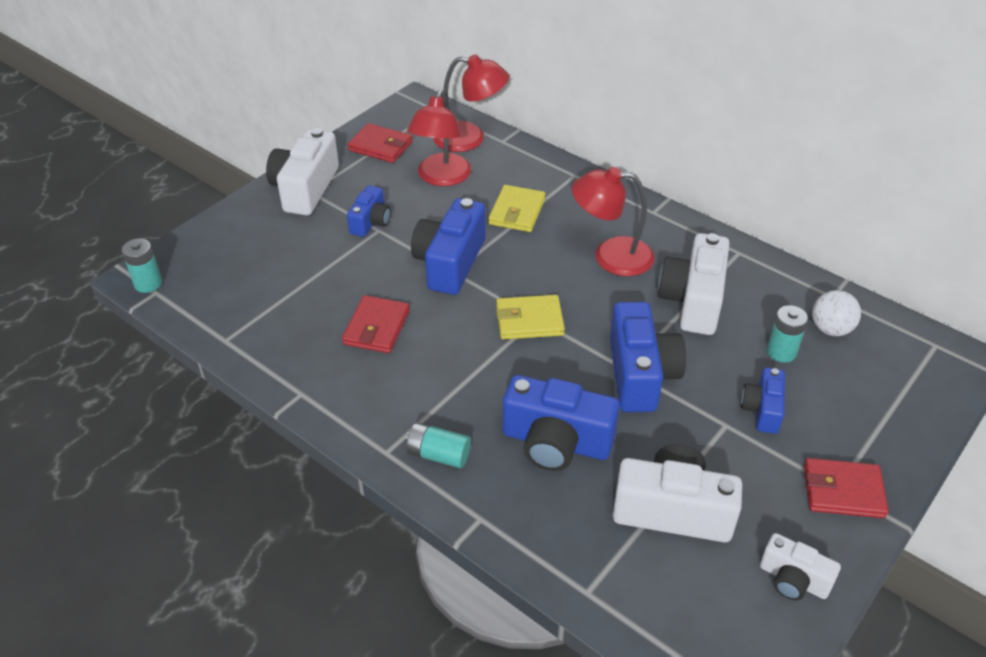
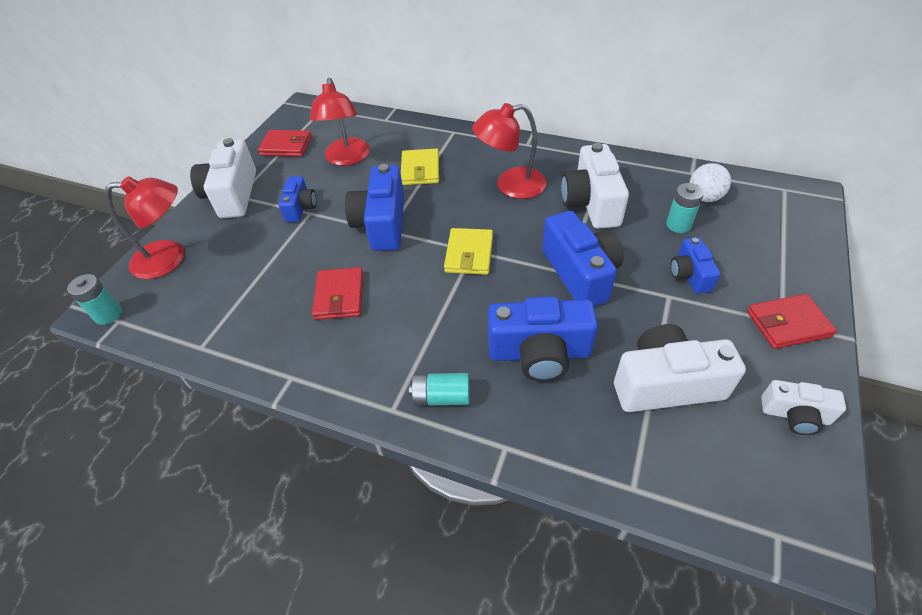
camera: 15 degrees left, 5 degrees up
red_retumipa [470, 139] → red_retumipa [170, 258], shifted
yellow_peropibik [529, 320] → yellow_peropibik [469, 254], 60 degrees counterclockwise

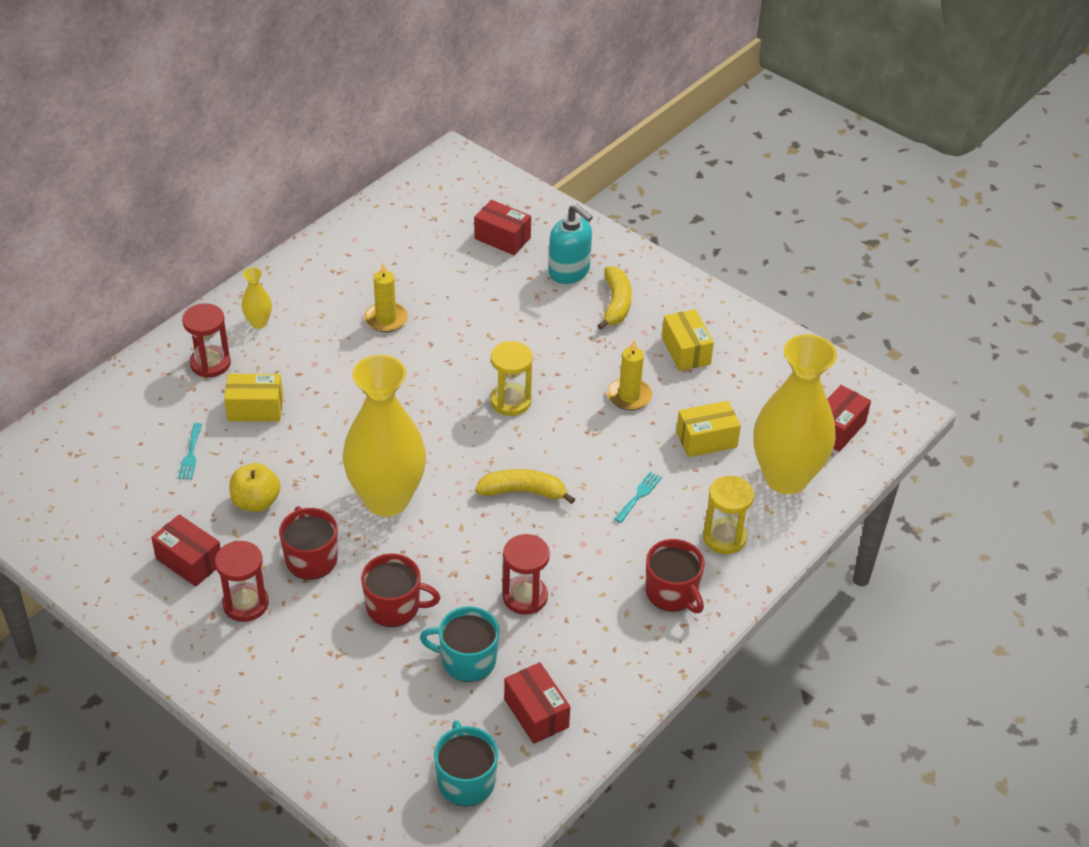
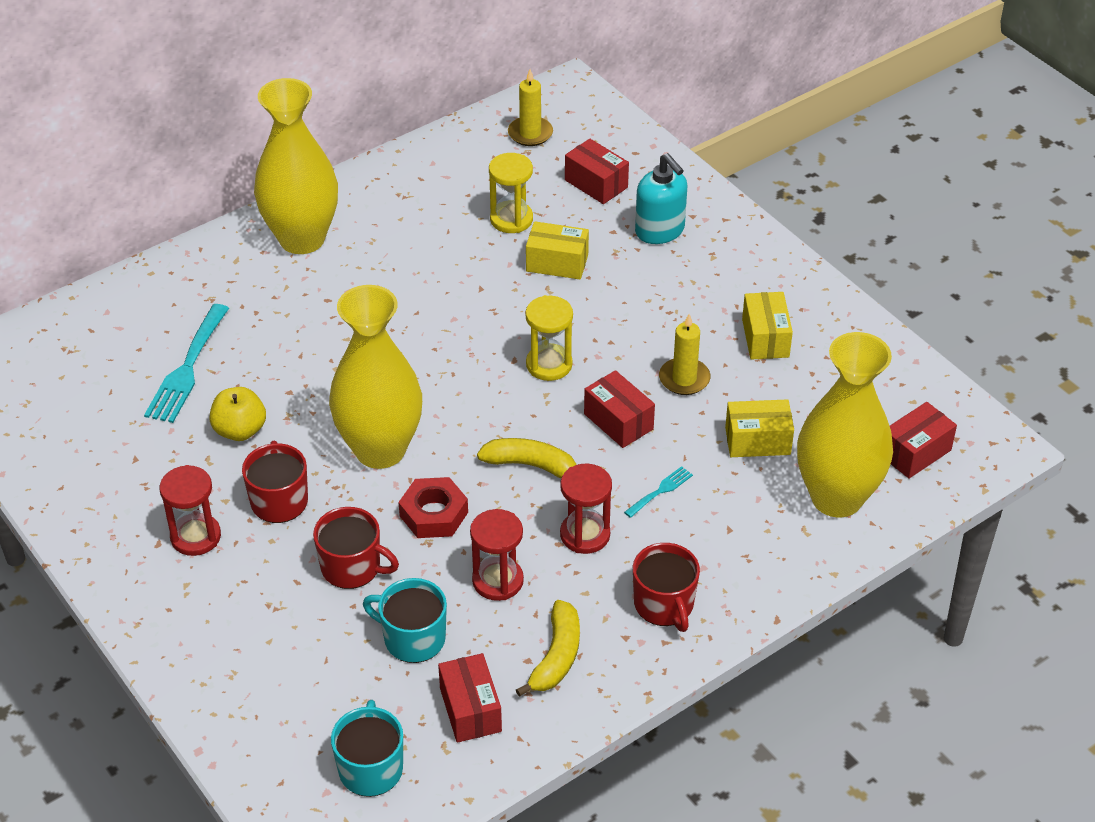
camera: 15 degrees right, 0 degrees up
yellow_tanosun [386, 319] → yellow_tanosun [530, 133], shifted
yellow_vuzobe [616, 304] → yellow_vuzobe [556, 656], shifted
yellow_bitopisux [258, 322] → yellow_bitopisux [302, 239], x2.46
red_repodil [210, 363] → red_repodil [585, 535], shifted
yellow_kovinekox [255, 408] → yellow_kovinekox [557, 263], shifted
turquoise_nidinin [190, 454] → turquoise_nidinin [187, 369], x2.01
yellow_repodil [724, 537] → yellow_repodil [511, 219], shifted
red_kovinekox [189, 561] → red_kovinekox [618, 421], shifted
- → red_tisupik [434, 514]

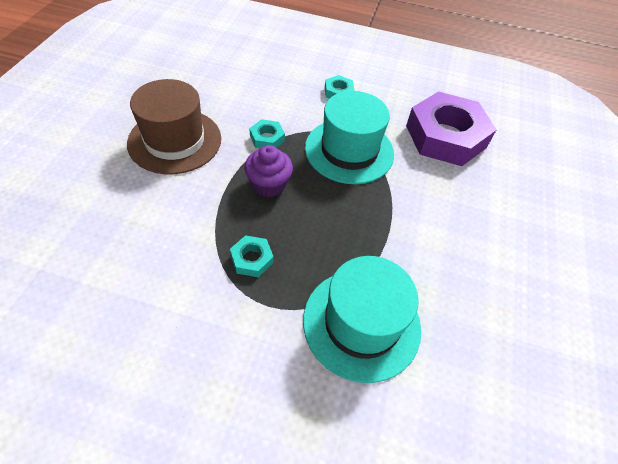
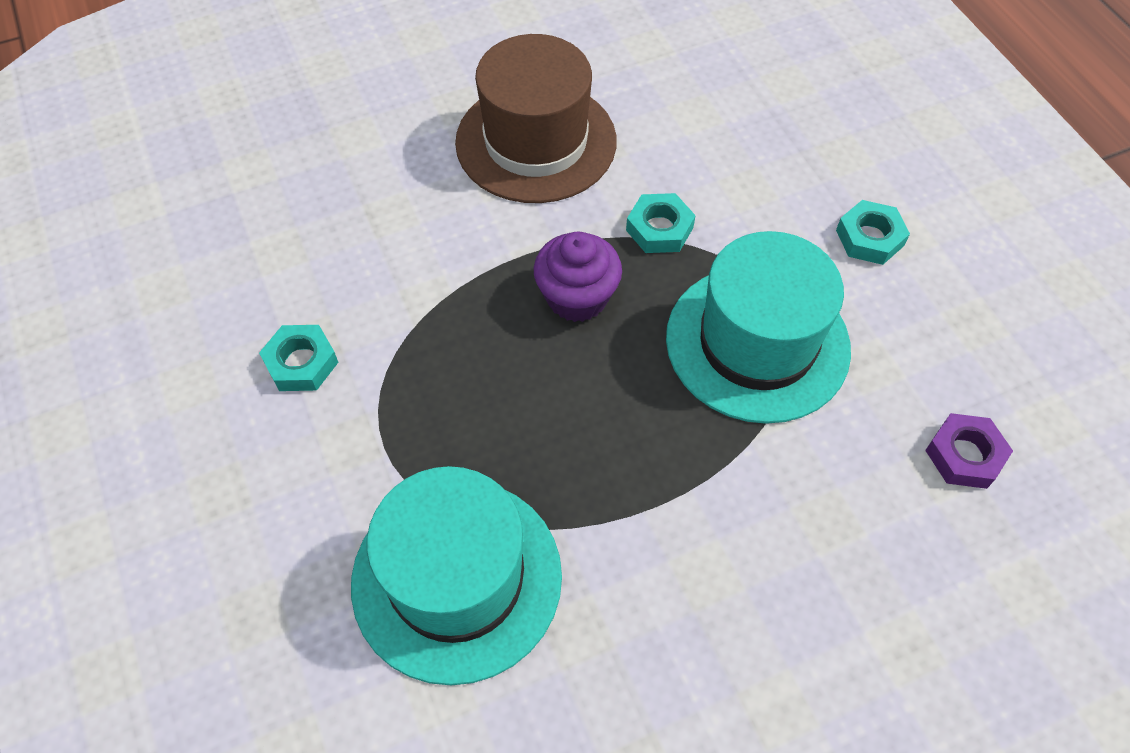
camera: 55 degrees right, 5 degrees up
purple_tisupik [446, 136] → purple_tisupik [964, 455], x0.41
turquoise_tisupik [252, 259] → turquoise_tisupik [301, 363], shifted

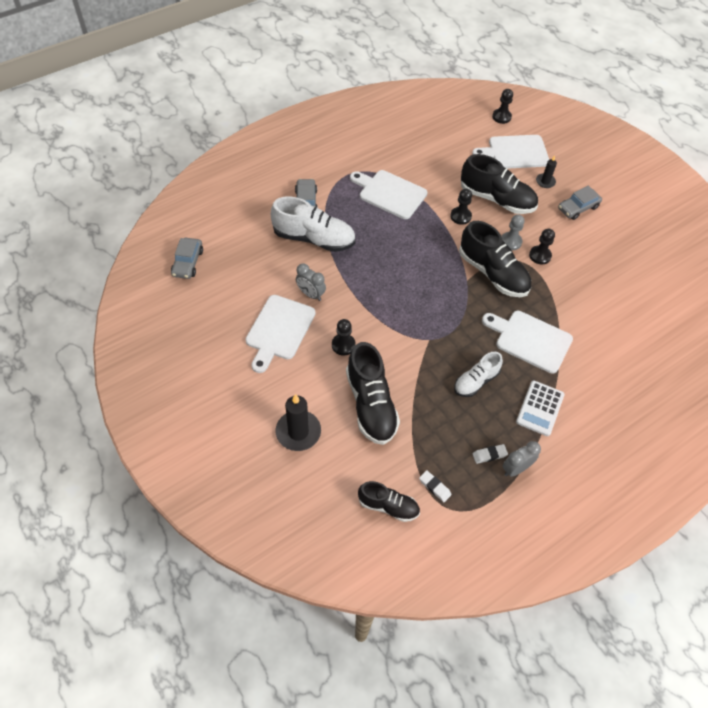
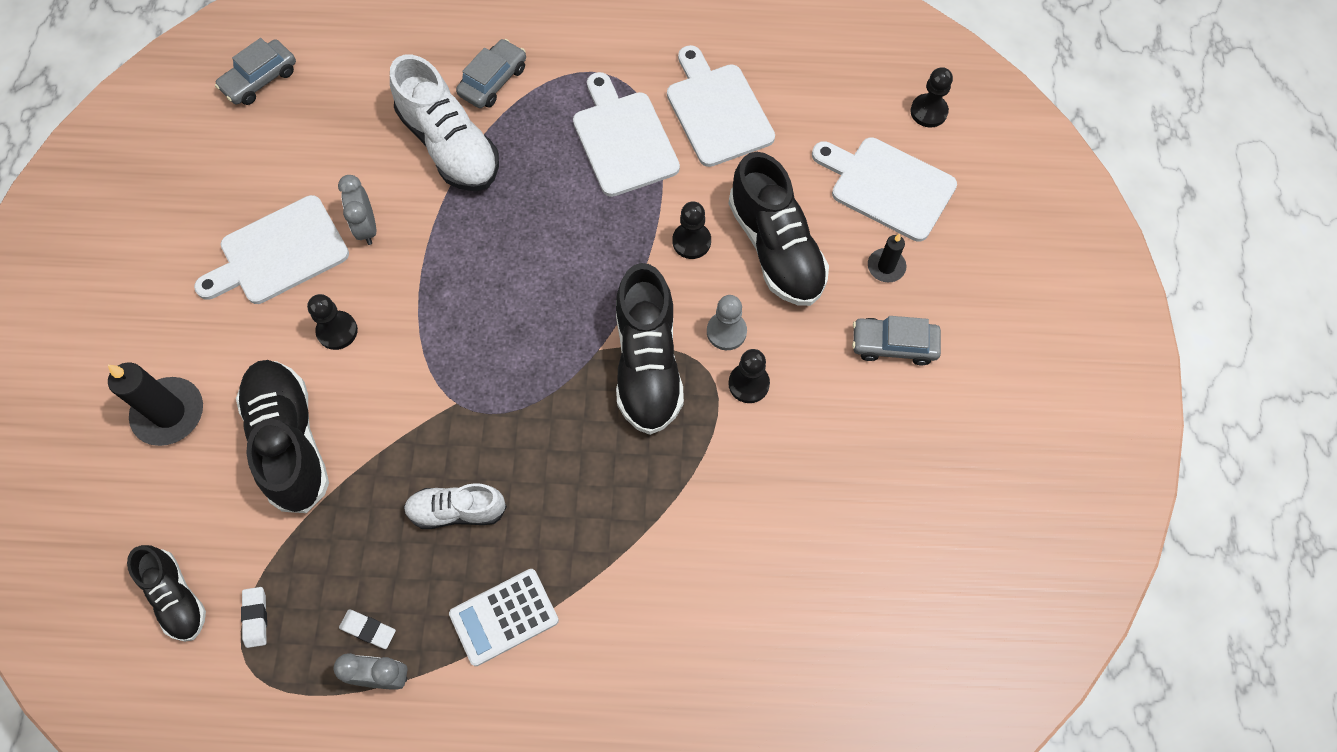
camera: 40 degrees right, 10 degrees up
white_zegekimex [530, 340] → white_zegekimex [717, 111], shifted
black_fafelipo [371, 404] → black_fafelipo [290, 442], 135 degrees clockwise

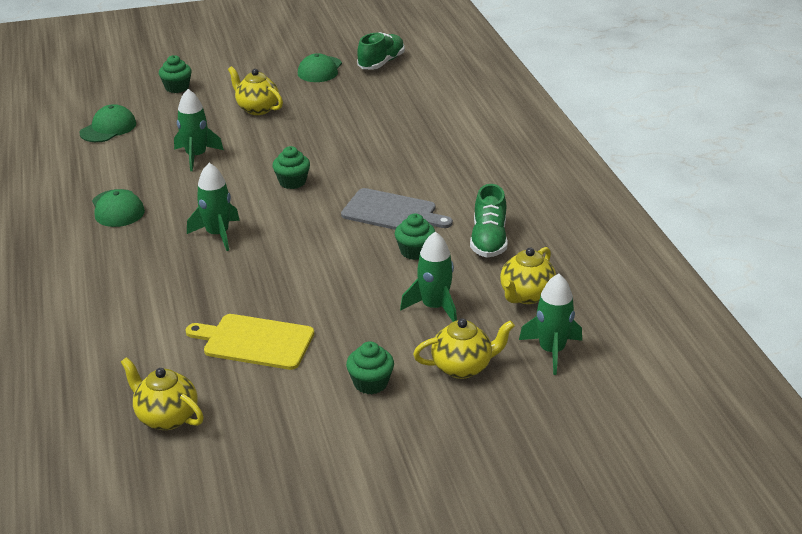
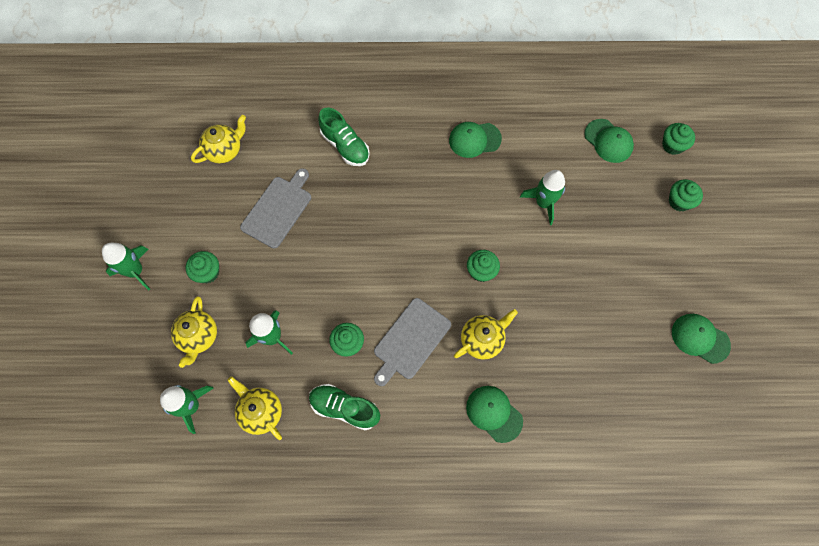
camera: 105 degrees right, 35 degrees up
green_fafelipo [381, 63] → green_fafelipo [345, 146], shifted
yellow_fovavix [257, 109] → yellow_fovavix [482, 340], shifted
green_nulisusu [217, 234] → green_nulisusu [135, 271], shifted
yellow_zegekimex [255, 342] → grey_zegekimex [278, 209]
- → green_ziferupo [672, 145]
- → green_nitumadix [494, 413]

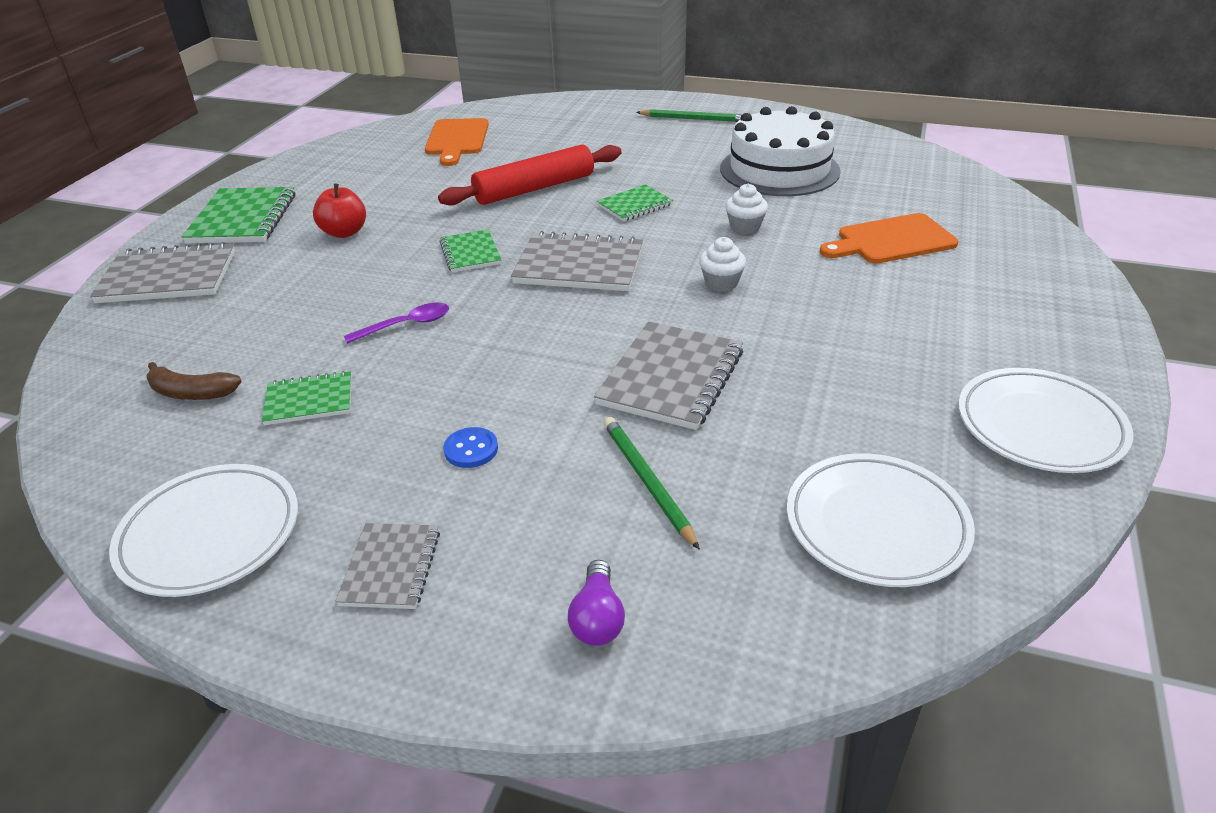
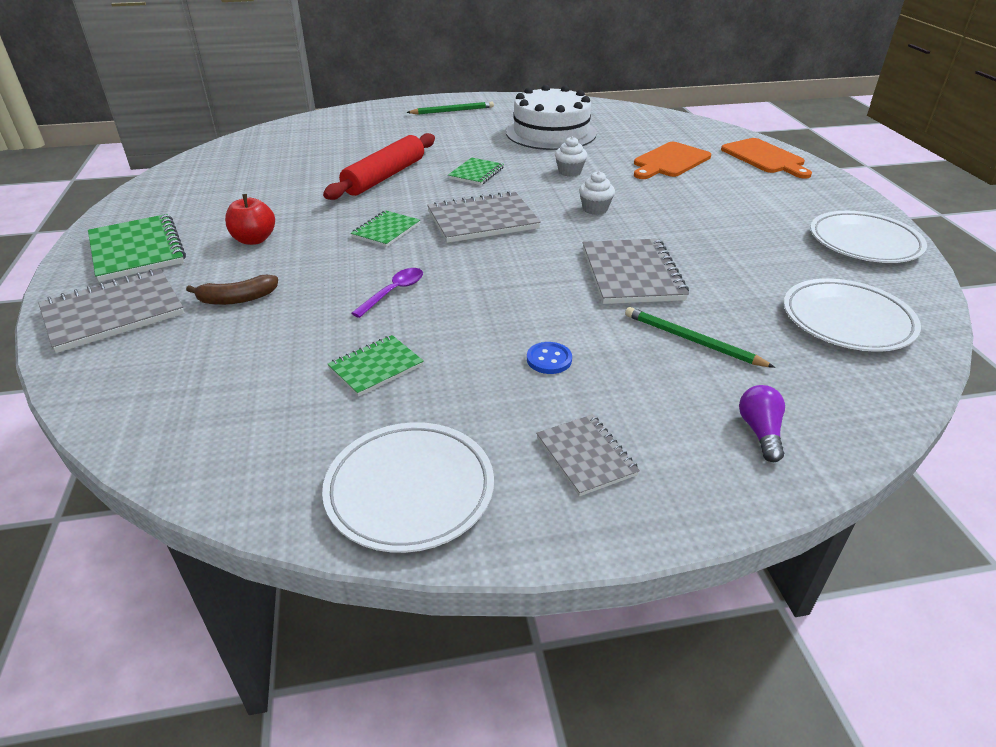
camera: 30 degrees left, 0 degrees up
orange_zegekimex [457, 139] → orange_zegekimex [764, 157], shifted
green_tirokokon [470, 253] → green_tirokokon [386, 230], 75 degrees clockwise
brown_vuzobe [191, 393] → brown_vuzobe [237, 299], shifted
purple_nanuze [597, 618] → purple_nanuze [760, 432], 150 degrees counterclockwise

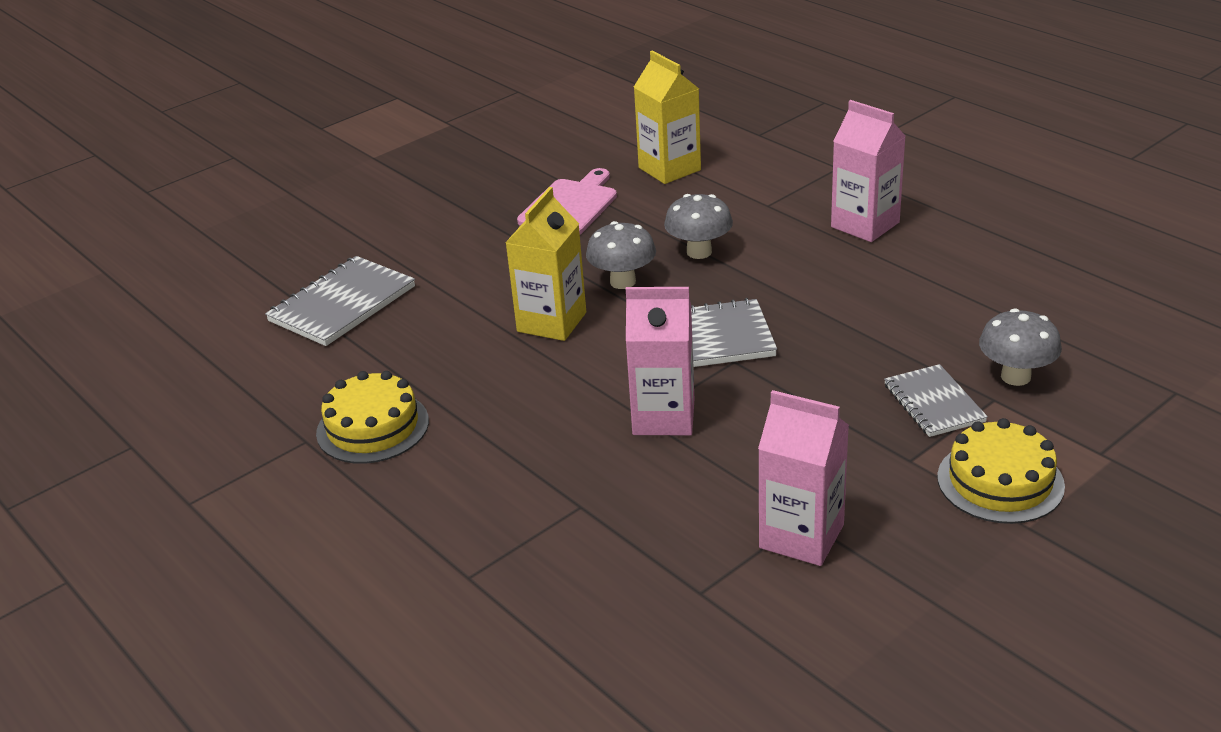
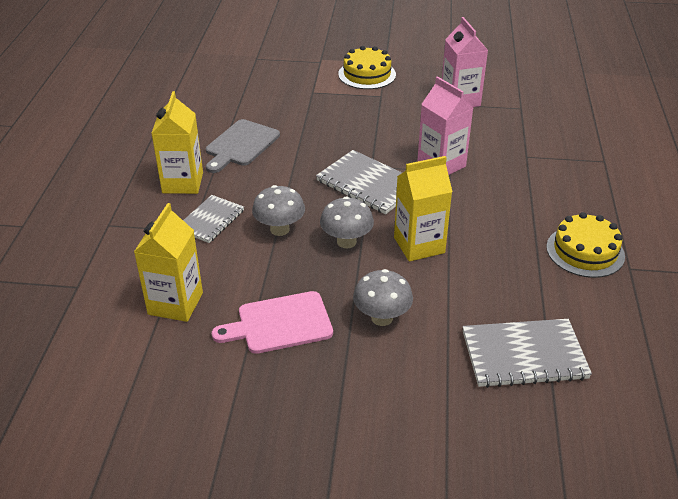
camera: 135 degrees left, 5 degrees up
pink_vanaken [865, 225] → yellow_vanaken [182, 183]
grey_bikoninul [1015, 376] → grey_bikoninul [382, 318], shifted
grey_tirokokon [933, 403] → grey_tirokokon [211, 220], shifted
- → grey_zegekimex [241, 145]

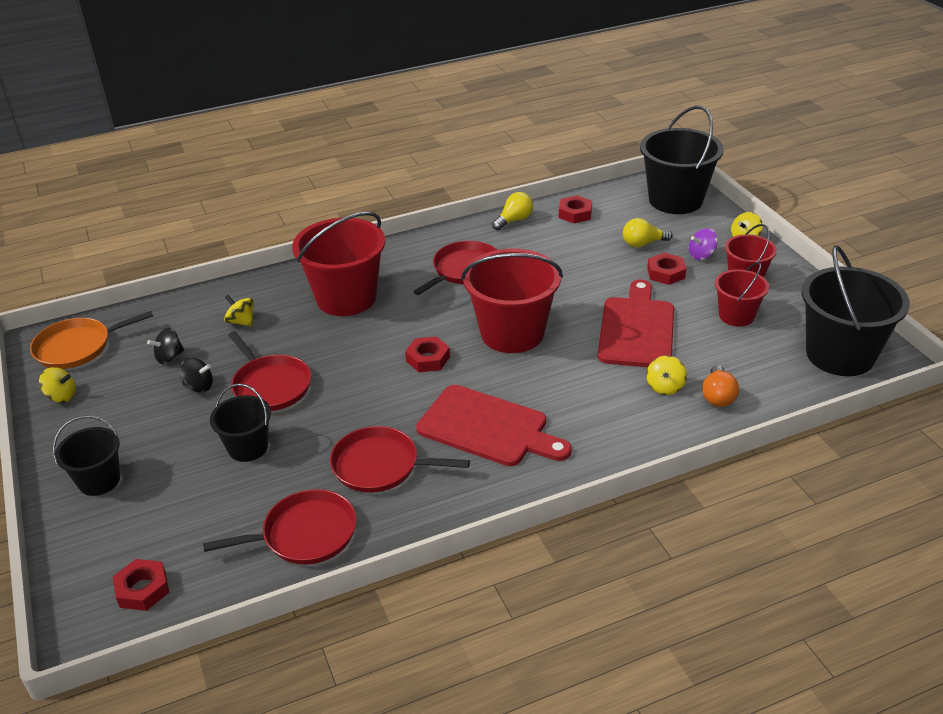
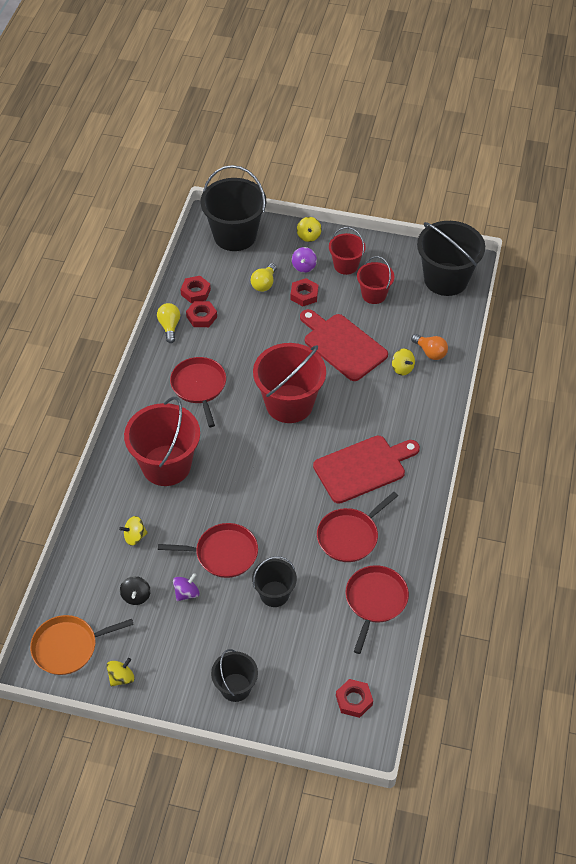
camera: 55 degrees left, 15 degrees up
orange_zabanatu [77, 347] → orange_zabanatu [68, 647], 60 degrees clockwise
red_tisupik [428, 359] → red_tisupik [201, 317], shifted
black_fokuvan [199, 386] → purple_fokuvan [186, 593]

